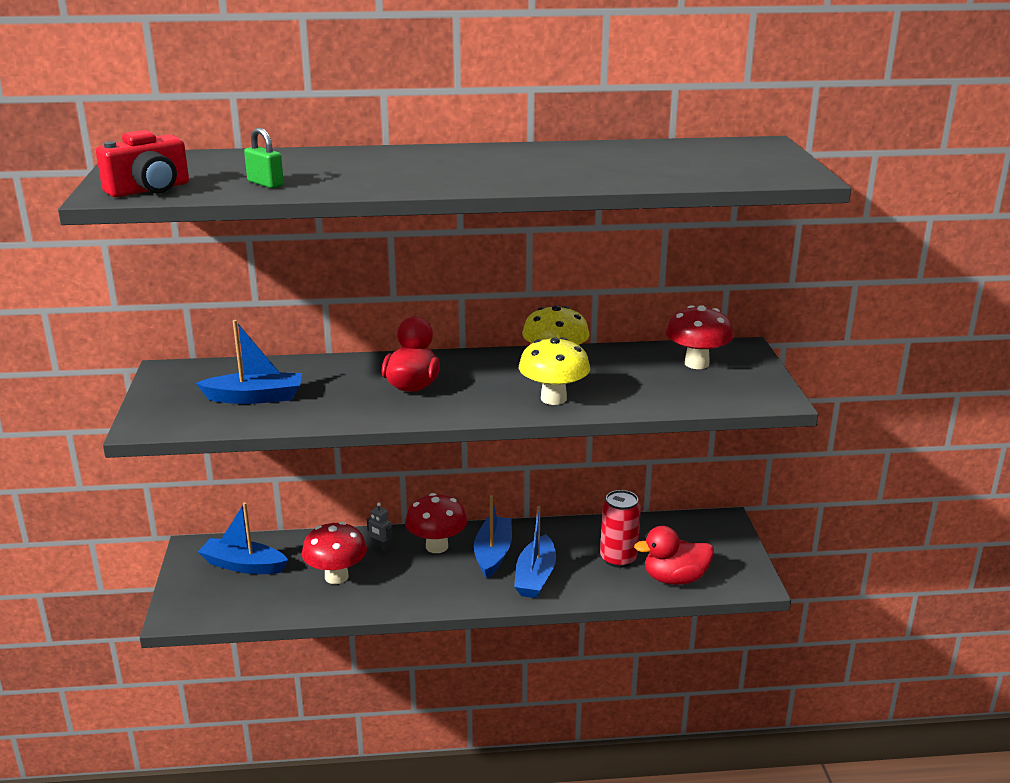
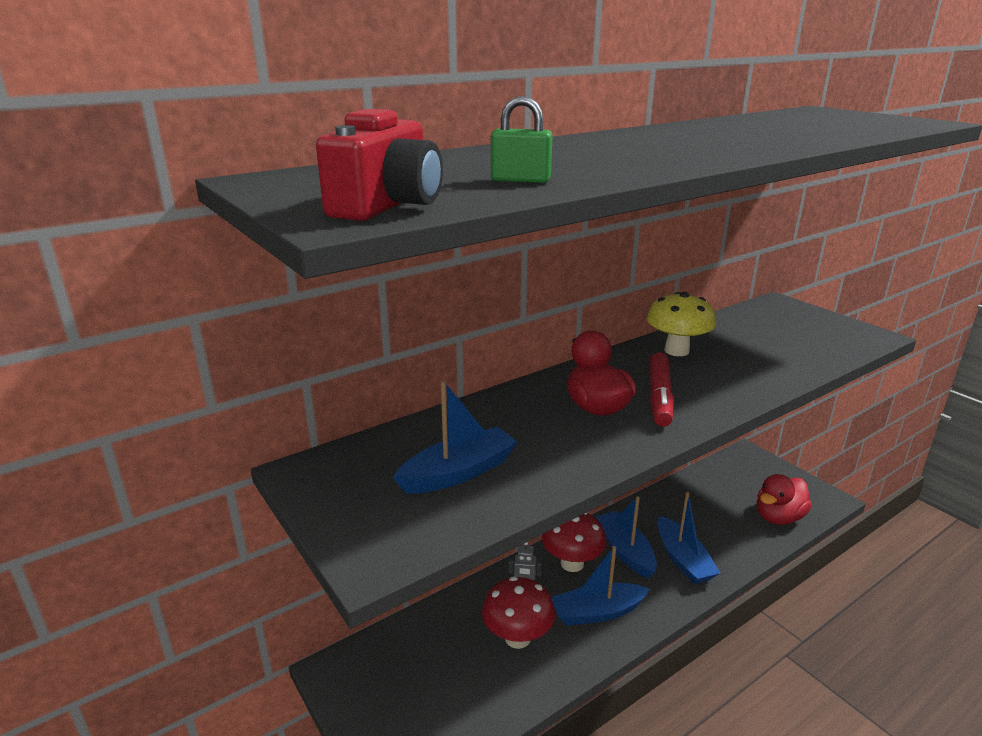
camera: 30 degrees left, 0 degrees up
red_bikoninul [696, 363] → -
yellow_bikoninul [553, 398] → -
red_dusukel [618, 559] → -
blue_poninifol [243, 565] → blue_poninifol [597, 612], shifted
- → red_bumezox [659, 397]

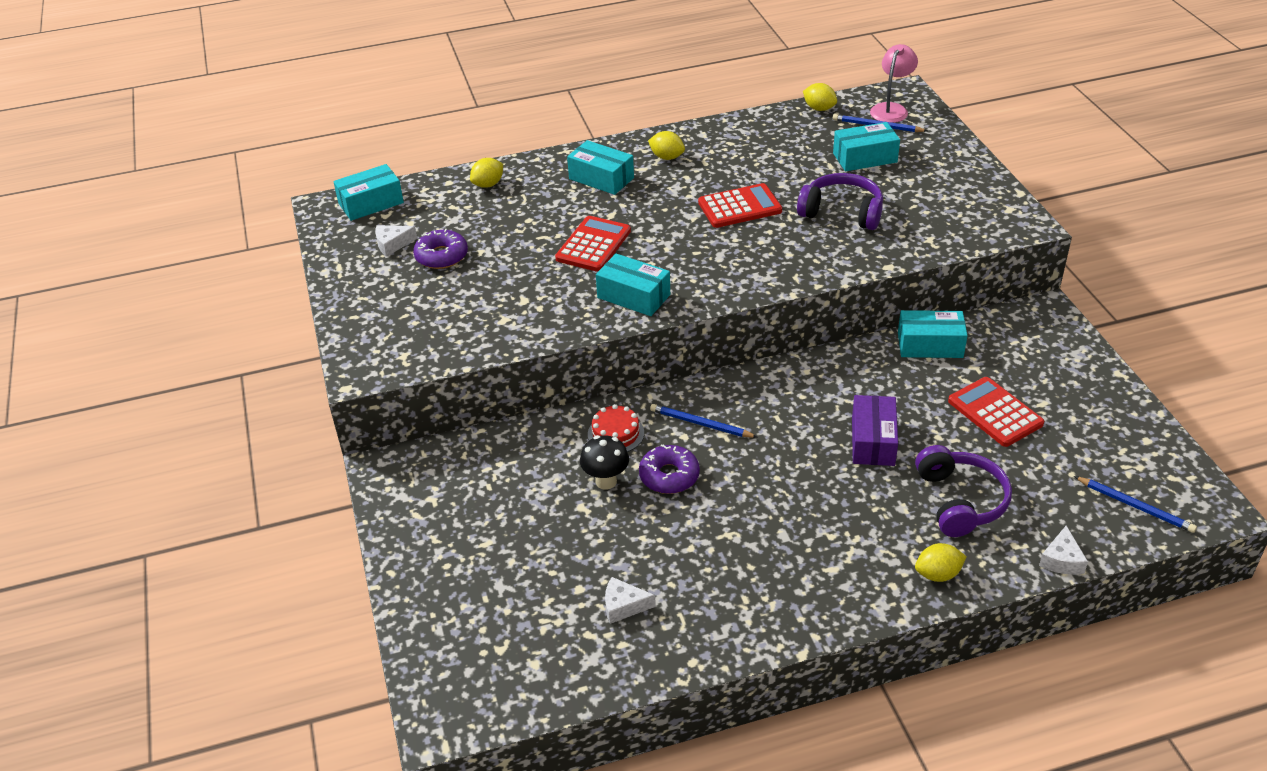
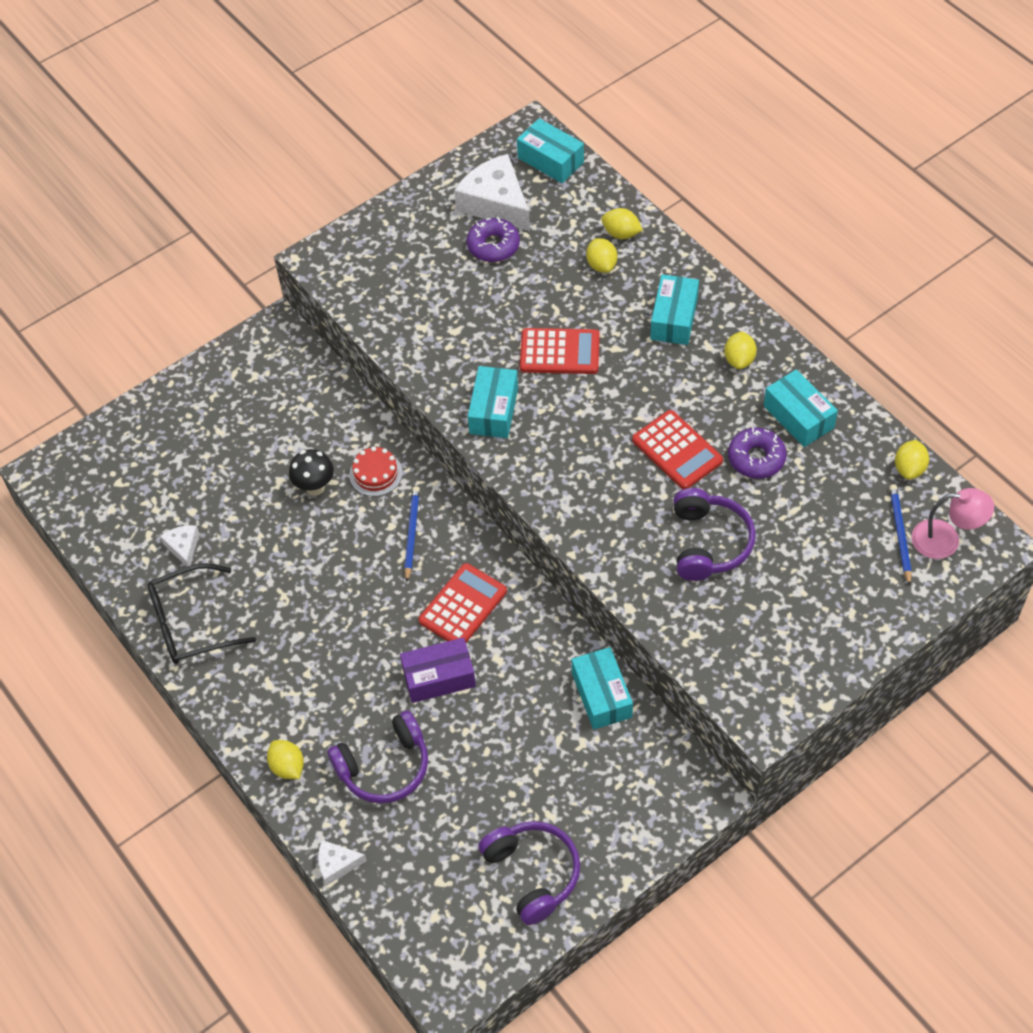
camera: 70 degrees right, 15 degrees up
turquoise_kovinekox [865, 158] → turquoise_kovinekox [798, 417], shifted
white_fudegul [392, 244] → white_fudegul [496, 203], x2.04
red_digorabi [995, 413] → red_digorabi [462, 606], shifted
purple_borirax [669, 476] → purple_borirax [756, 458], shifted
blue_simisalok [1135, 506] → -
- → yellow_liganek [601, 265]
- → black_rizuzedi [191, 623]
- → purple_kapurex [532, 874]

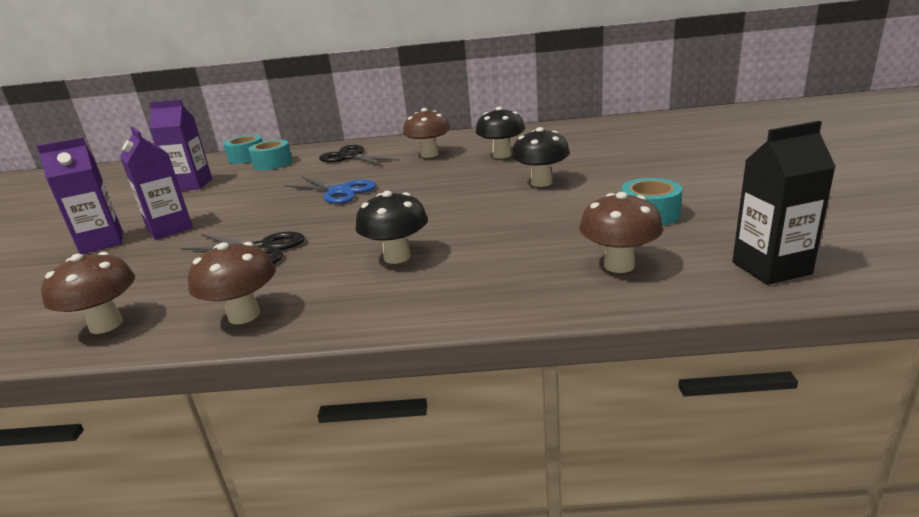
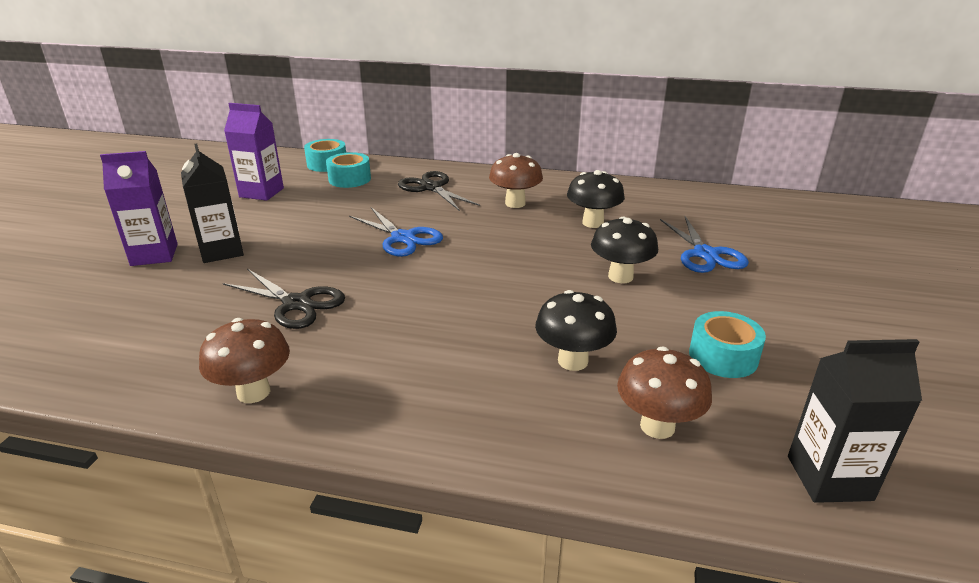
camera: 10 degrees right, 5 degrees up
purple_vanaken [170, 229] → black_vanaken [222, 251]
black_bikoninul [397, 257] → black_bikoninul [573, 361], shifted
brown_bikoninul [106, 325] → -
- → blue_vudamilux [705, 254]

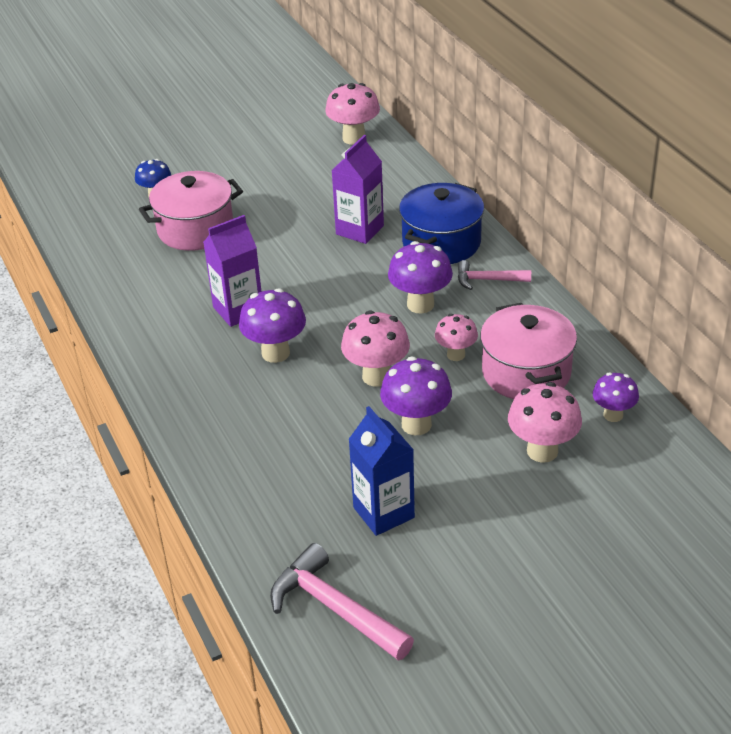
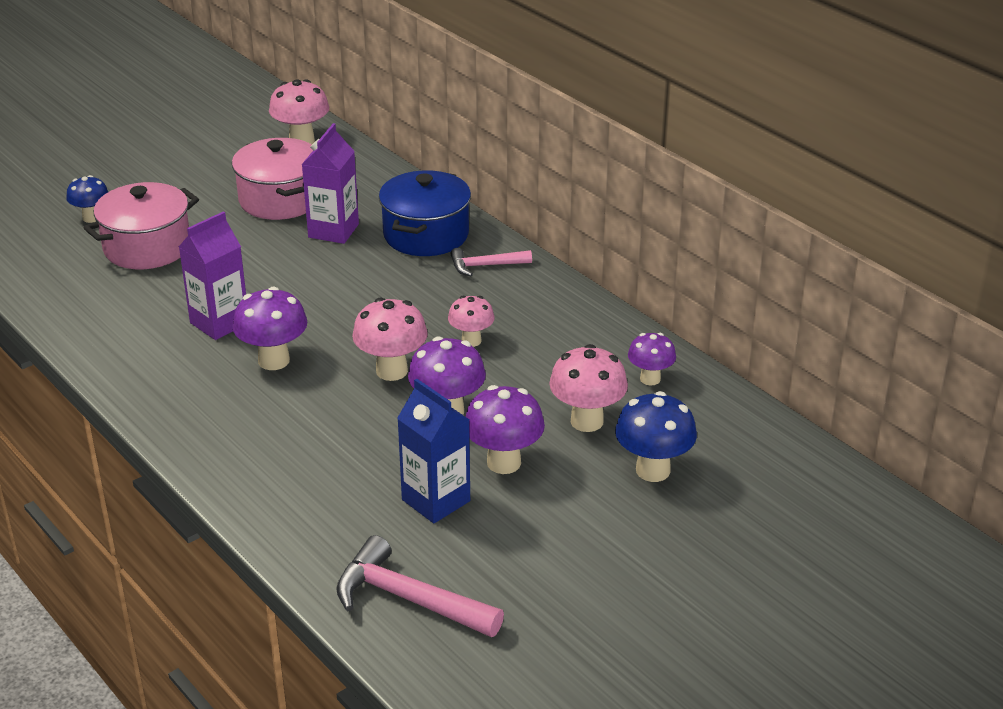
camera: 15 degrees left, 5 degrees down
purple_bikoninul [420, 304] → purple_bikoninul [504, 462], shifted
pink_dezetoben [526, 372] → pink_dezetoben [280, 199], shifted
- → blue_bikoninul [653, 470]

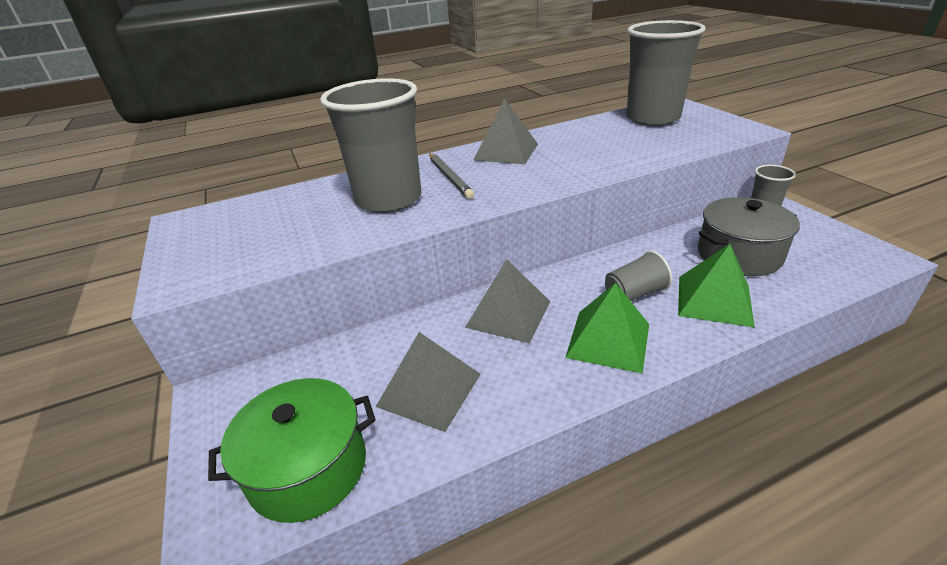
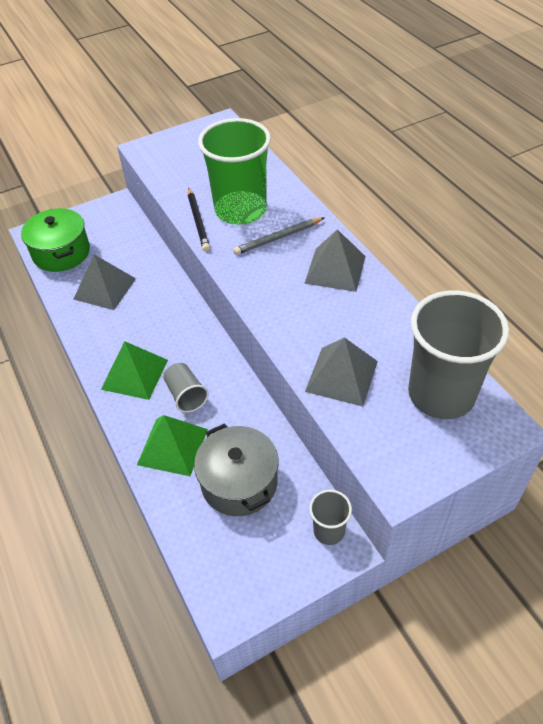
camera: 85 degrees right, 15 degrees up
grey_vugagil [389, 199] → green_vugagil [240, 210]
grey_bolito [508, 314] → grey_bolito [341, 376], shifted
- → black_simisalok [198, 221]

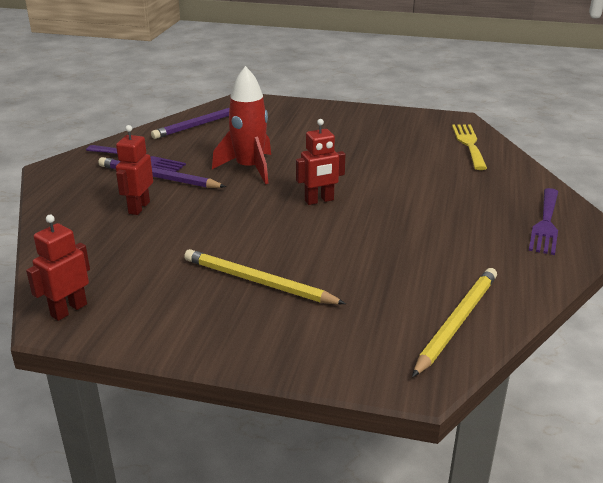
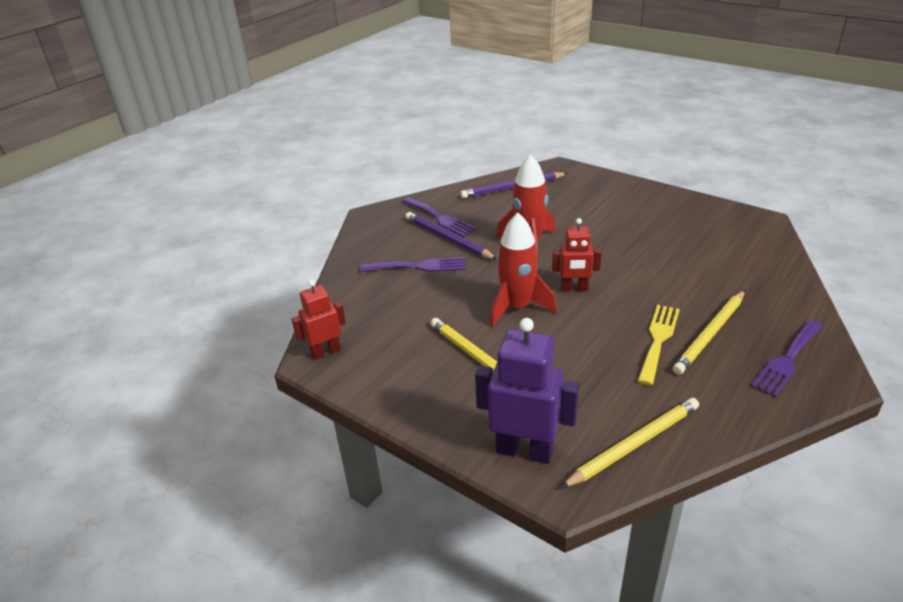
camera: 25 degrees right, 5 degrees up
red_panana [139, 207] → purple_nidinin [419, 266]
yellow_nidinin [469, 144] → yellow_nidinin [658, 340], shifted
- → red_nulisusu [517, 307]
- → yellow_simisalok [710, 334]
- → purple_panana [524, 450]

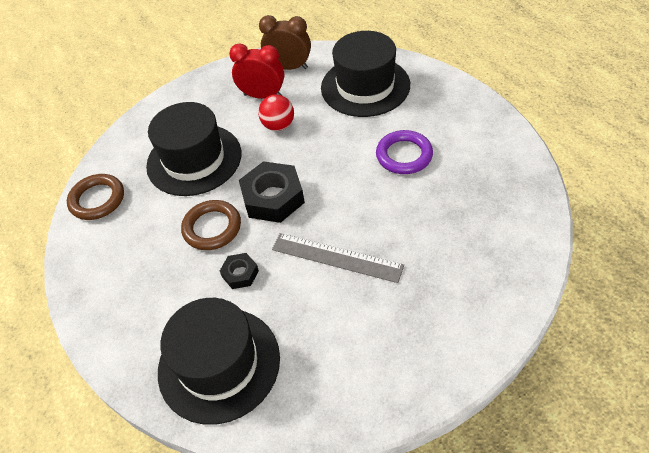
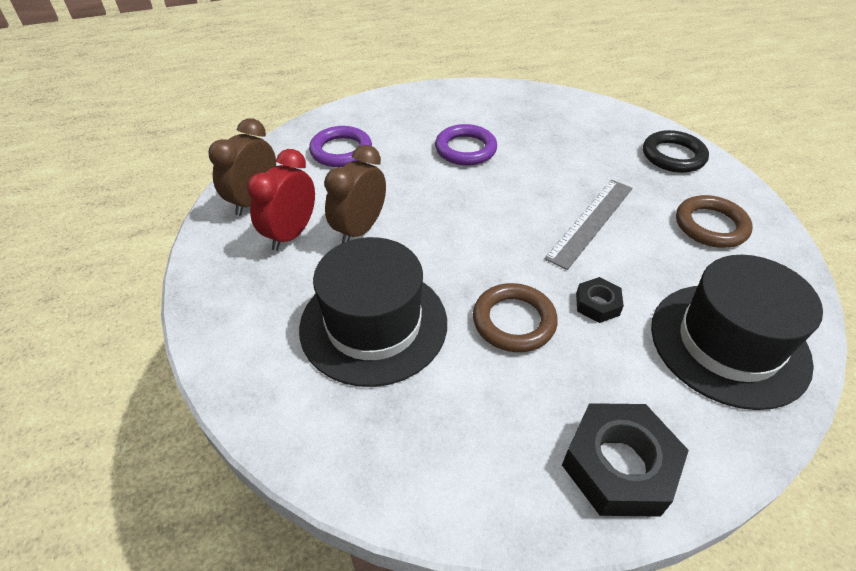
camera: 80 degrees left, 5 degrees down
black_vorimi [365, 86] → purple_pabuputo [341, 151]
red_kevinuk [278, 125] → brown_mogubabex [359, 229]
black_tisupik [273, 198] → black_tisupik [618, 465], shifted
brown_pabuputo [97, 200] → brown_pabuputo [710, 226], shifted
- → black_pabuputo [673, 156]

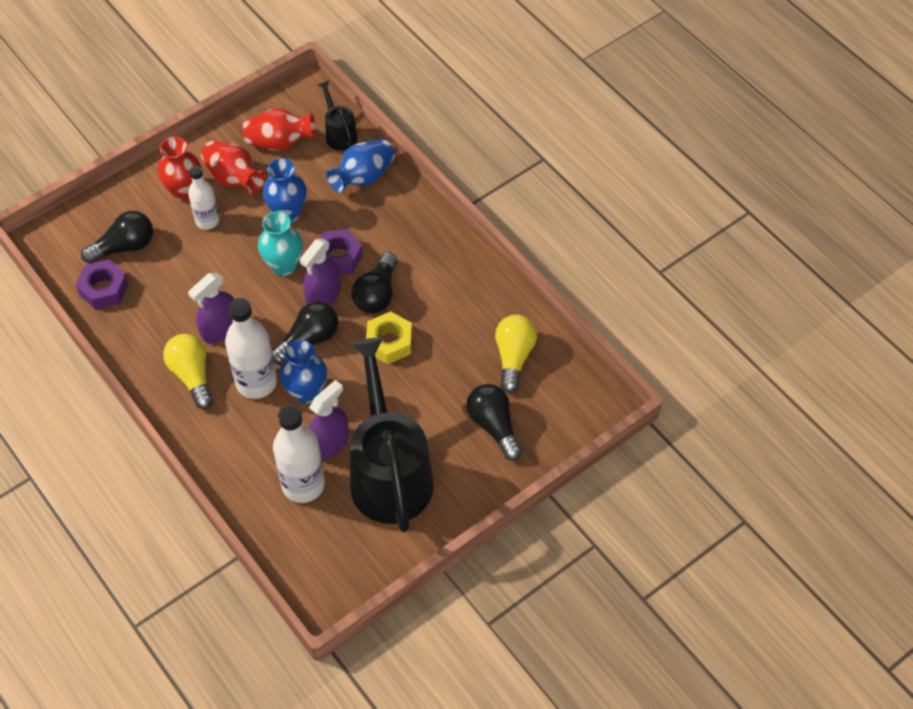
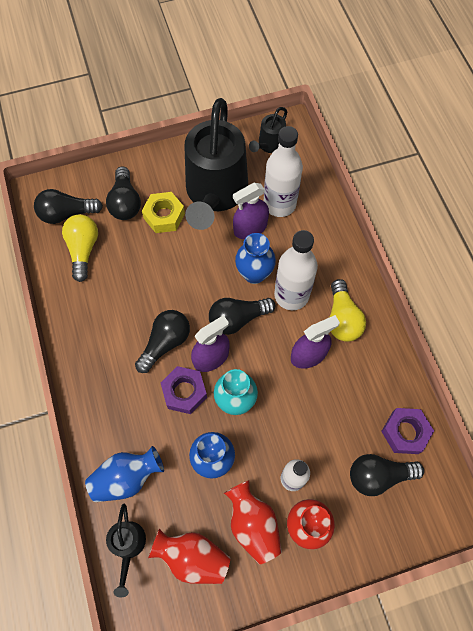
camera: 160 degrees left, 10 degrees up
yellow_tisupik [389, 342] → yellow_tisupik [164, 216], shifted
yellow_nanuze [513, 357] → yellow_nanuze [83, 250], 150 degrees clockwise
- → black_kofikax [269, 145]
- → black_nanuze [67, 214]

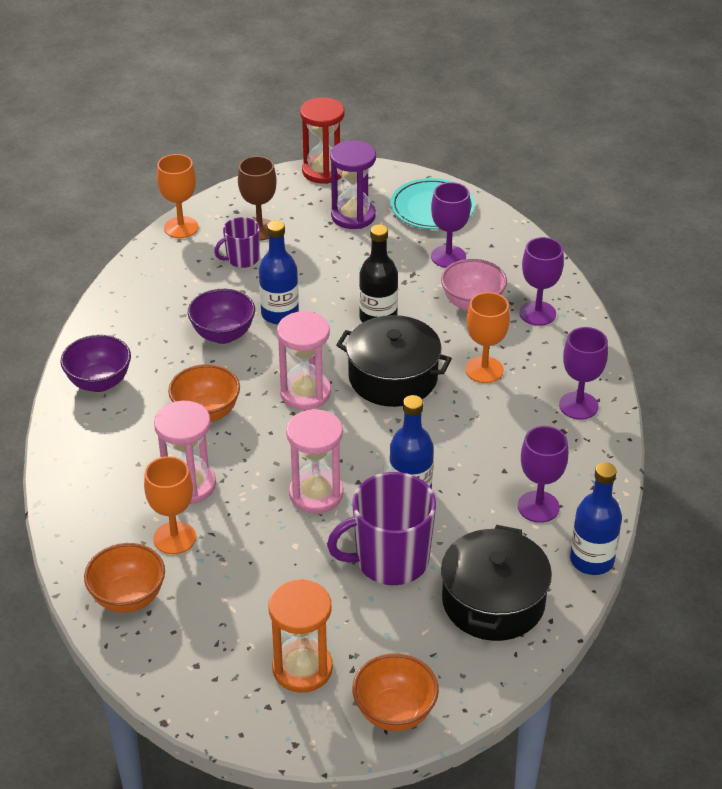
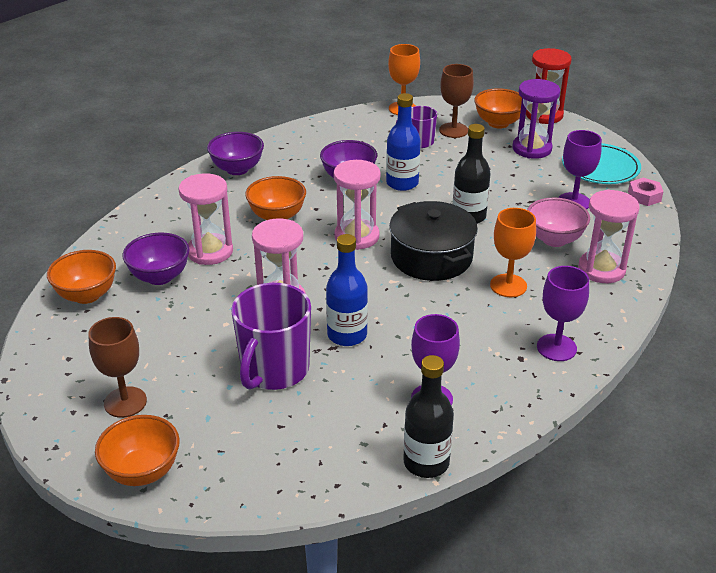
camera: 40 degrees right, 5 degrees down
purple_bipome [537, 313] → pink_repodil [601, 269]
orange_bipome [174, 538] → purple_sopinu [160, 277]
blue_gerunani [591, 560] → black_gerunani [426, 462]
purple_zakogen [390, 560] → purple_zakogen [274, 370], 90 degrees counterclockwise
black_dezetoben [493, 601] → -
orange_repodil [302, 668] → brown_bipome [125, 402]
- → orange_sopinu [498, 123]
- → pink_tisupik [644, 196]

